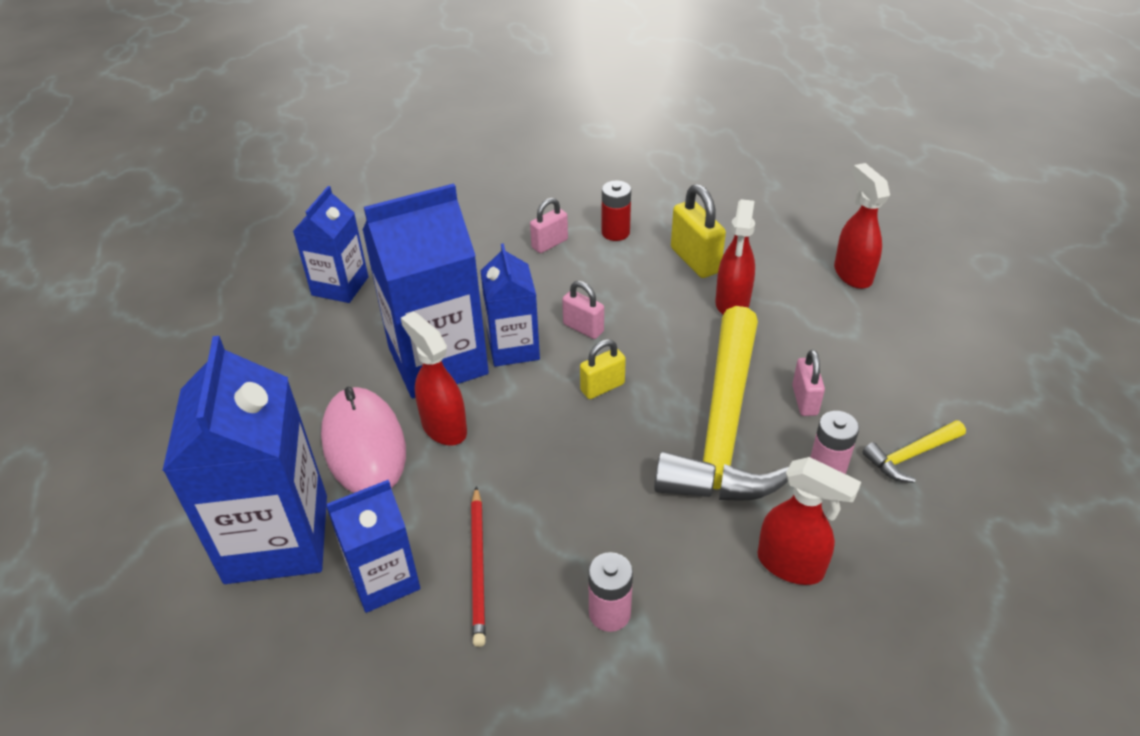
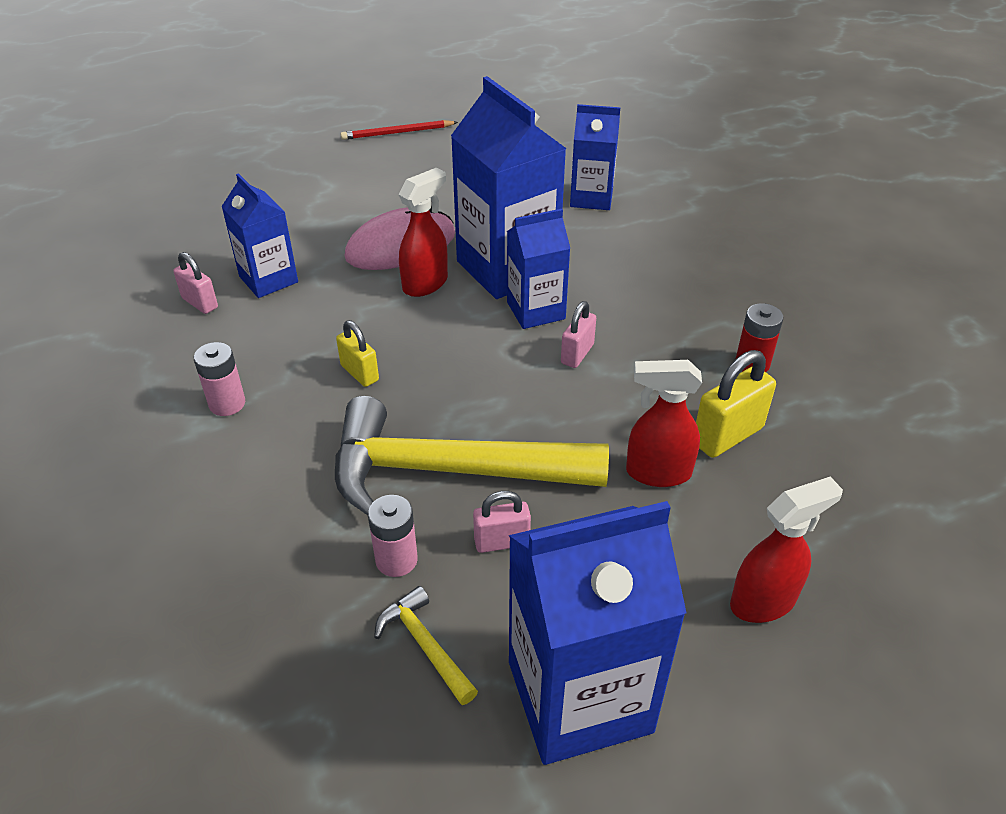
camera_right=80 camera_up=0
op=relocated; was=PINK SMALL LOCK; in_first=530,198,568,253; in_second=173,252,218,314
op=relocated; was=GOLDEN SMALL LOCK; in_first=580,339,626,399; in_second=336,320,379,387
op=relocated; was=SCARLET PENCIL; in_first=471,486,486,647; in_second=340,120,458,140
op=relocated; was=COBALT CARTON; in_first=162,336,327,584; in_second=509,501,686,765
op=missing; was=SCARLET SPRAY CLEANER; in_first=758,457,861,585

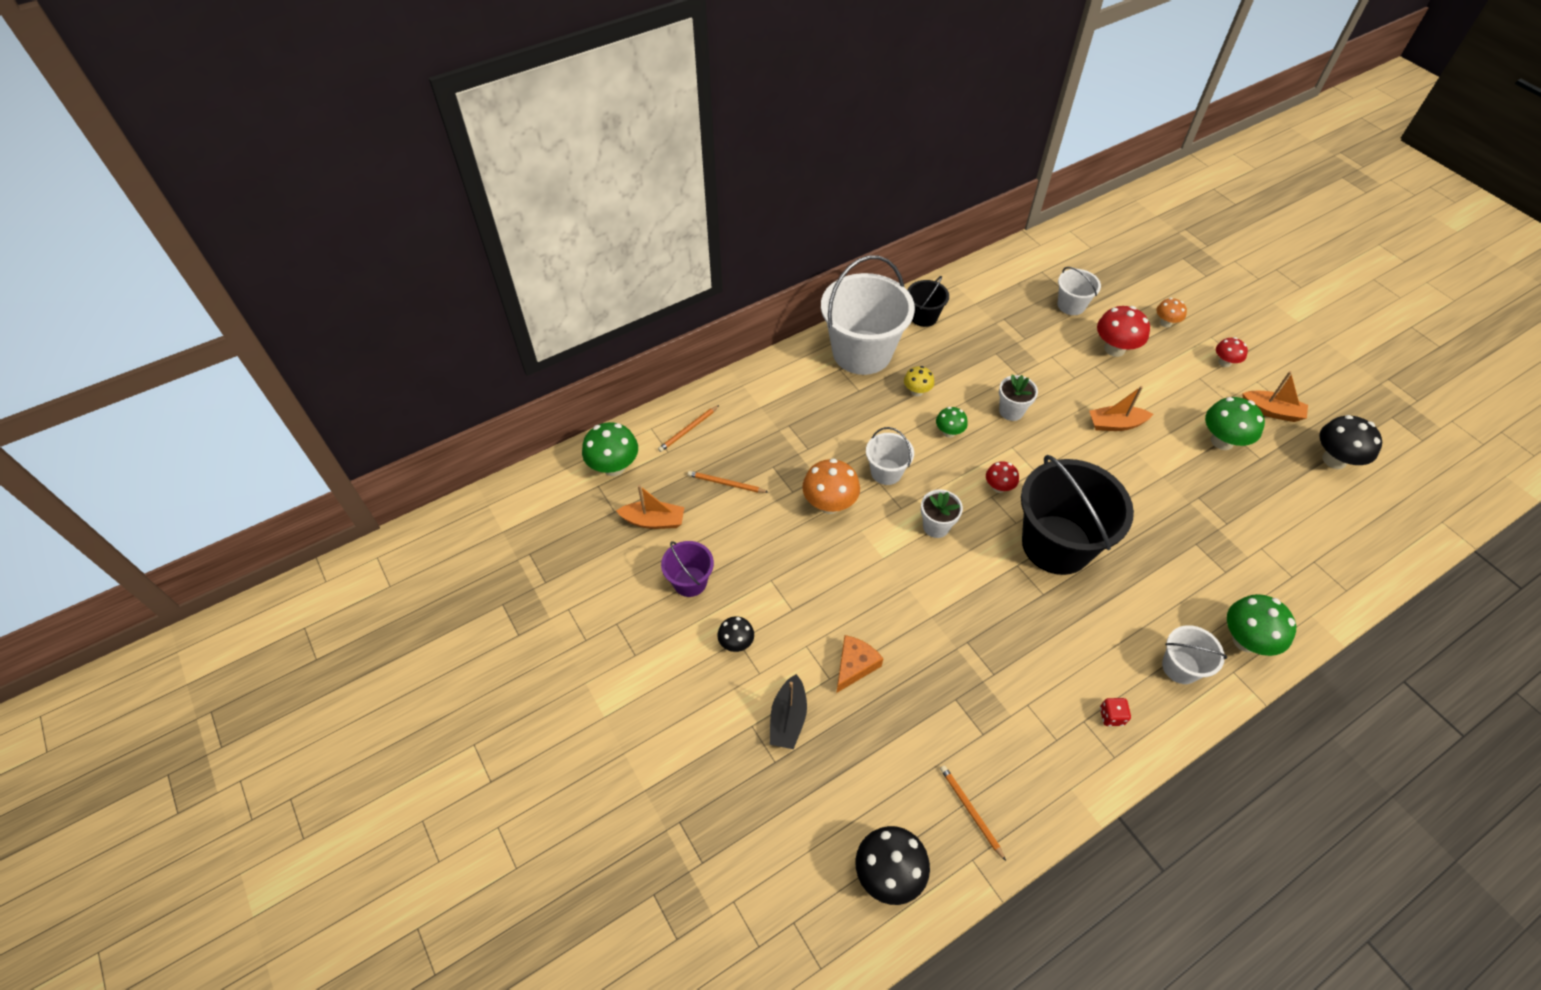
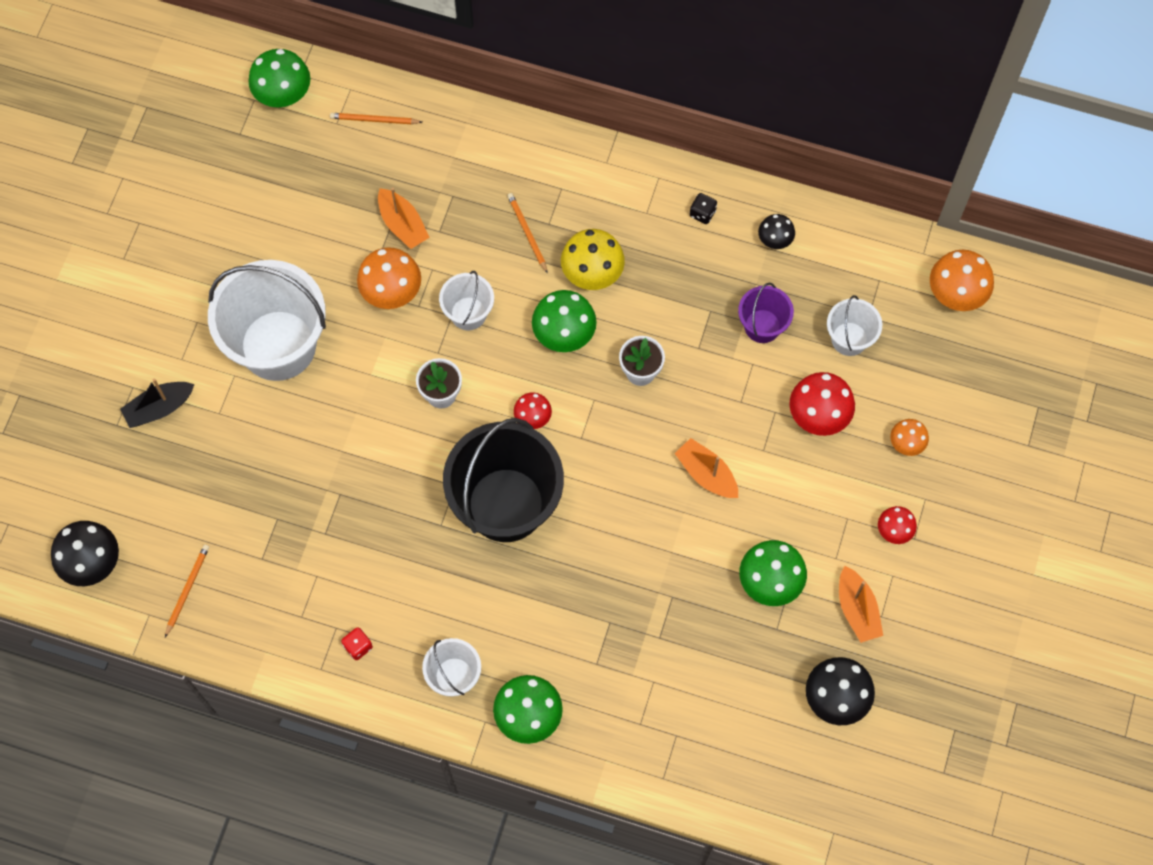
camera_right=50 camera_up=15
op=relocated; was=WHITE BUCKET; in_first=821,255,915,375; in_second=208,260,326,381
op=relocated; was=BRIGHT ORANGE SAILBOAT; in_first=616,485,684,529; in_second=378,187,430,249
op=relocated; was=BRIGHT ORANGE PENCIL; in_first=688,471,768,493; in_second=507,193,548,274
op=size; was=EMERALD MUSHROOM; in_first=936,407,968,438; in_second=532,290,597,352; ratio=1.71
op=size; was=GOLDEN MUSHROOM; in_first=904,366,934,397; in_second=561,229,625,290; ratio=1.71
op=exchanged; was=JET-BLACK BUCKET; now=JET-BLACK DICE; in_first=908,276,949,327; in_second=690,193,717,224
op=relocated; was=ROYAL PURPLE BUCKET; in_first=661,541,714,597; in_second=738,283,794,343
op=relocated; was=JET-BLACK MUSHROOM; in_first=717,616,754,652; in_second=758,214,795,249
op=appeared; now=BRIGHT ORANGE MUSHROOM; in_second=930,250,994,311
op=missing; was=BRIGHT ORANGE CHEESE; in_first=836,635,884,693

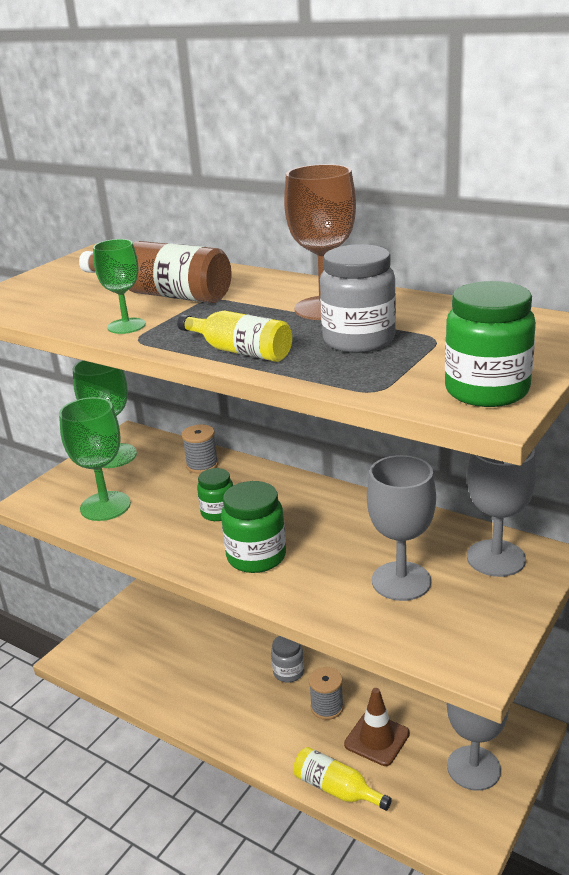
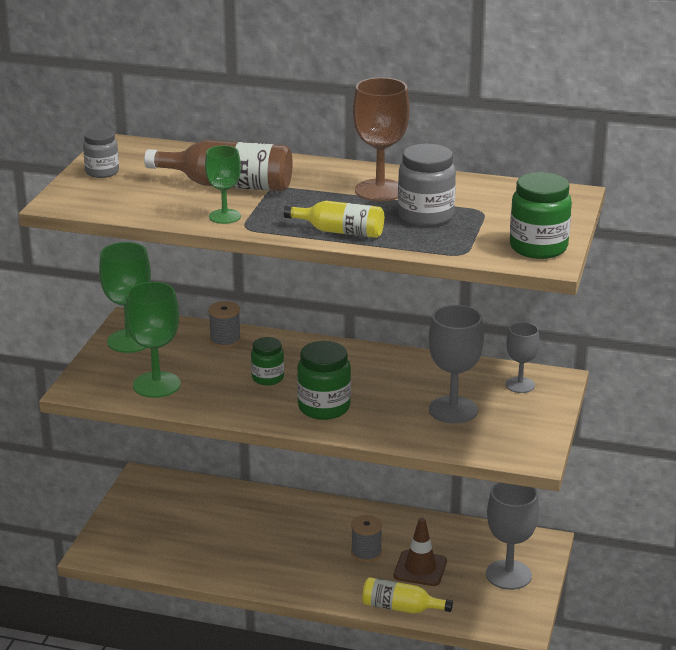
camera_right=-20 camera_up=0
op=relocated; was=ASH-GREY JAR; in_first=271,636,304,682; in_second=83,128,119,178
op=size; was=ASH-GREY WINE GLASS; in_first=467,449,537,577; in_second=506,322,540,393; ratio=0.62

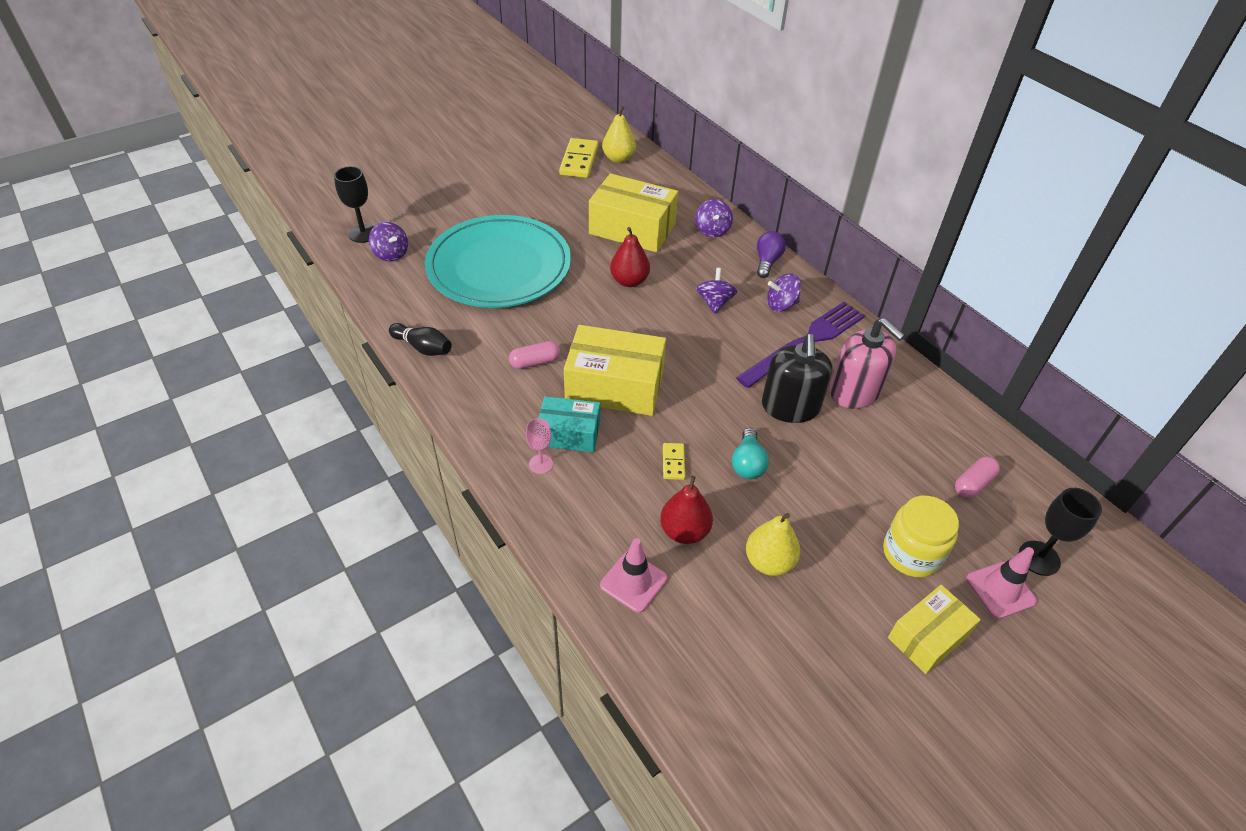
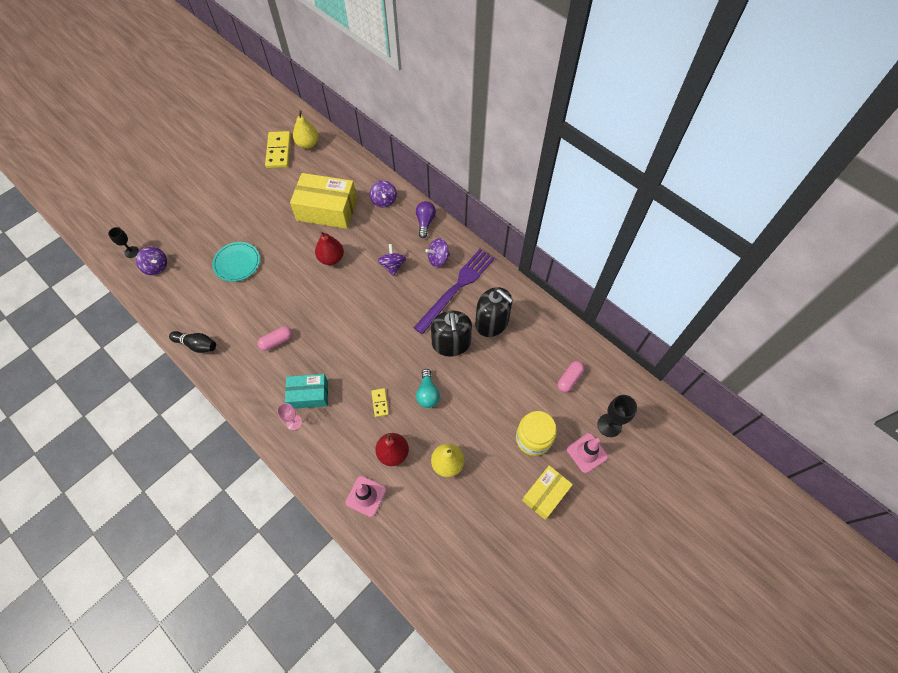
camera_right=-10 camera_up=15
op=size; was=JET-BLACK WINE GLASS; in_first=334,166,374,243; in_second=108,227,139,258; ratio=0.65
op=size; was=TURQUOISE DINNER PLATE; in_first=425,215,571,308; in_second=212,242,260,282; ratio=0.46
op=colour; was=PINK SOAP PUMP; now=JET-BLACK SOAP PUMP; in_first=830,318,905,409; in_second=475,287,514,337
op=missing; was=GOLDEN BOX; in_first=564,325,666,416

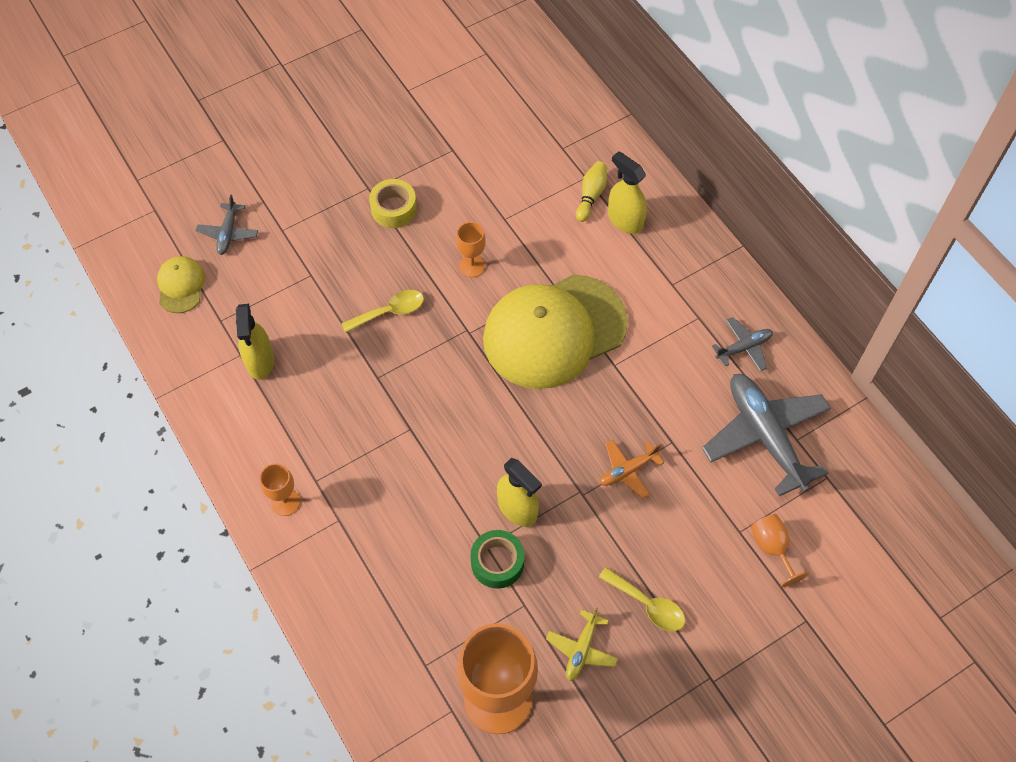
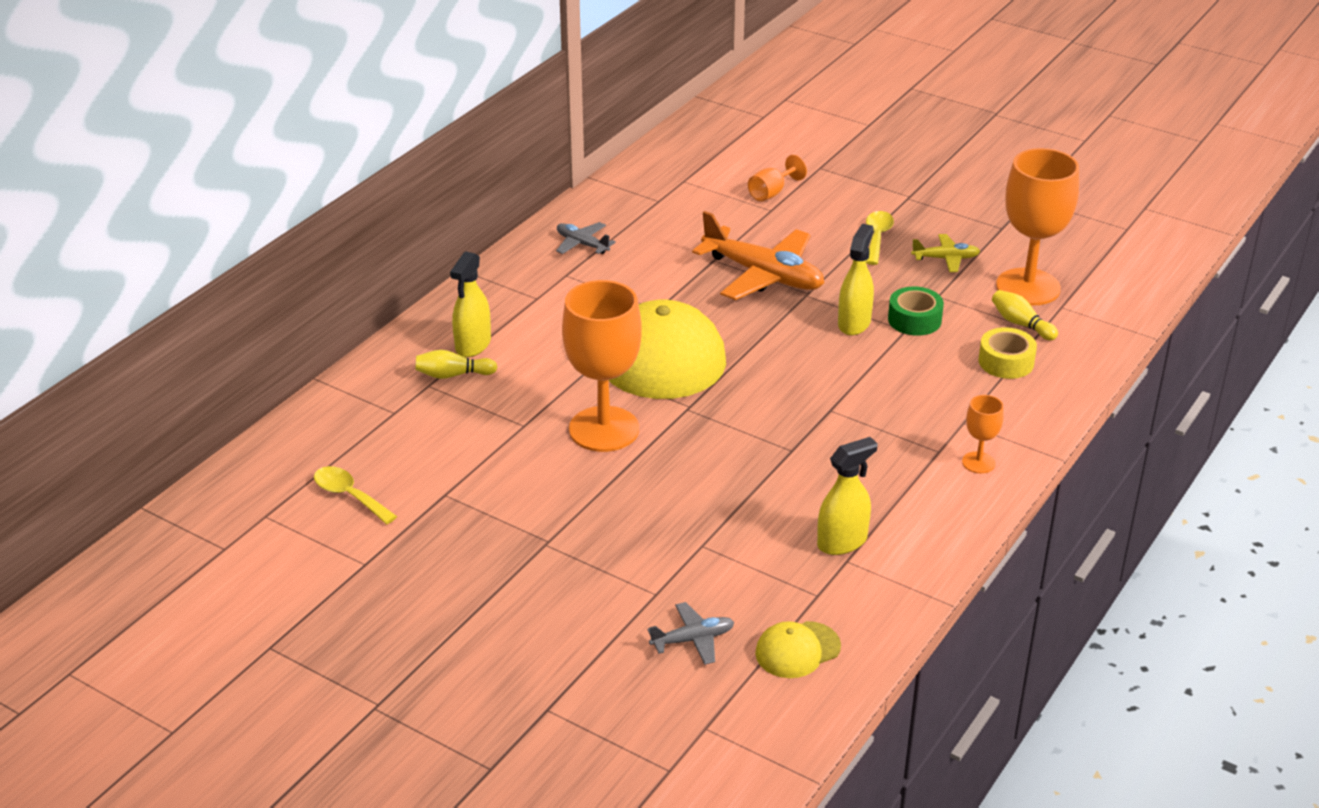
camera_right=-115 camera_up=-25
op=relocated; was=GOLDEN TEASPOON; in_first=341,290,424,333; in_second=314,466,397,524
op=size; was=BRIGHT ORANGE WINE GLASS; in_first=456,222,486,277; in_second=562,280,642,452; ratio=2.18
op=size; was=BRIGHT ORANGE TOY PLANE; in_first=600,440,664,499; in_second=692,211,824,300; ratio=2.04
op=relocated; was=GOLDEN ROLL OF TAPE; in_first=369,179,417,228; in_second=979,327,1037,379
op=appeared; now=GOLDEN BOWLING PIN; in_second=992,290,1058,340
op=missing; was=ASH-GREY TOY PLANE; in_first=702,374,831,496

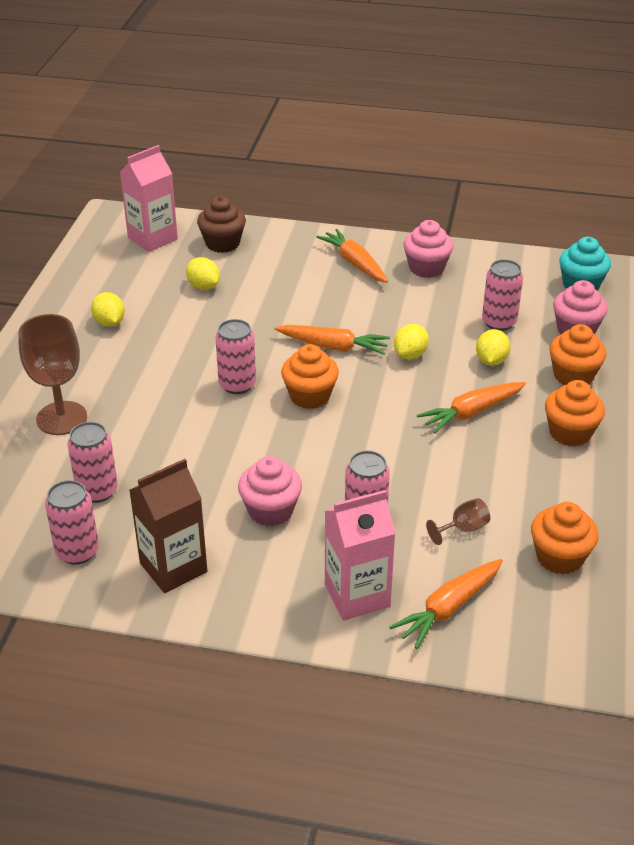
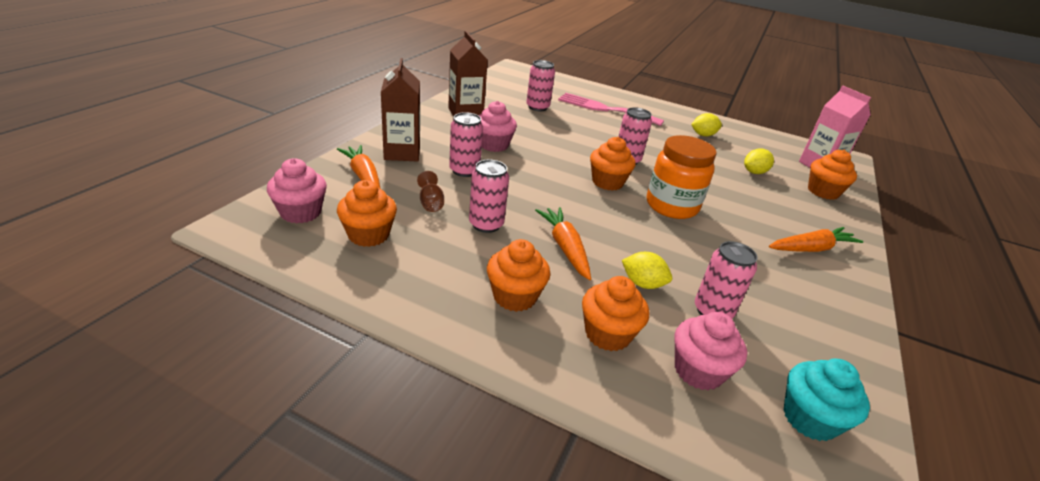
camera_right=100 camera_up=-5
op=relocated; was=PINK FAIRY CAKE; in_first=403,220,454,278; in_second=267,158,327,224
op=colour; was=PINK CARTON; now=RUSSET CARTON; in_first=325,490,396,621; in_second=381,58,420,162
op=relocated; was=PINK CAN; in_first=45,480,99,565; in_second=469,160,509,233
op=exchanged; was=RUSSET WINE GLASS; now=PINK FORK; in_first=18,314,87,435; in_second=558,93,664,126
op=exchanged; was=BRIGHT ORANGE CARROT; now=BRIGHT ORANGE JAR; in_first=274,325,390,355; in_second=647,135,717,219
op=colour; was=RUSSET FAIRY CAKE; now=BRIGHT ORANGE FAIRY CAKE; in_first=197,196,246,253; in_second=808,150,857,200
op=missing; was=GOLDEN CITRUS FRUIT; in_first=394,324,429,359

